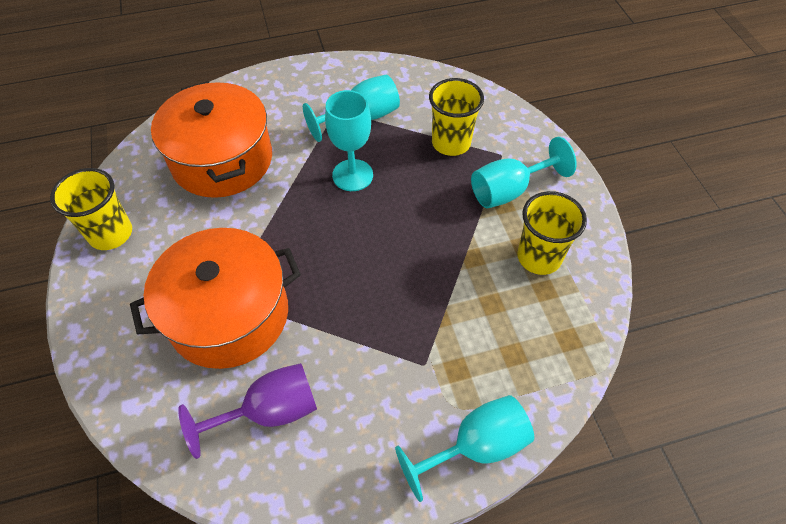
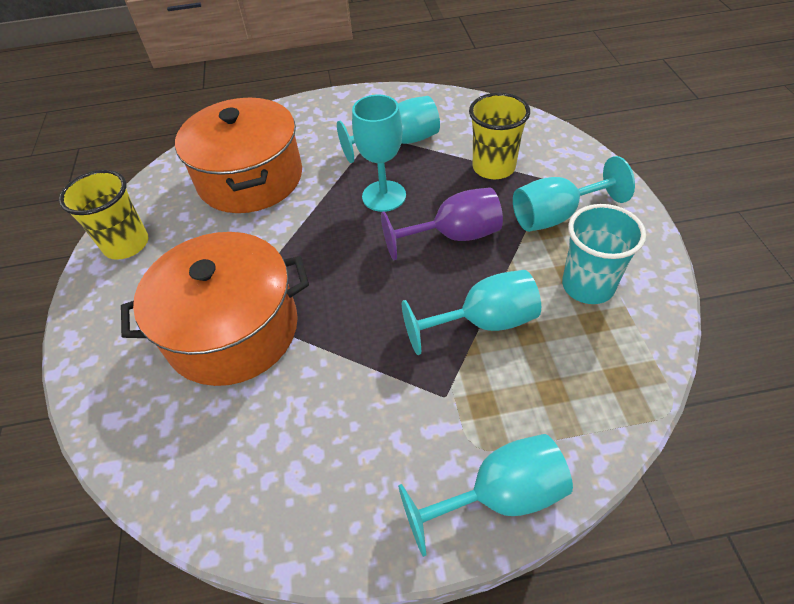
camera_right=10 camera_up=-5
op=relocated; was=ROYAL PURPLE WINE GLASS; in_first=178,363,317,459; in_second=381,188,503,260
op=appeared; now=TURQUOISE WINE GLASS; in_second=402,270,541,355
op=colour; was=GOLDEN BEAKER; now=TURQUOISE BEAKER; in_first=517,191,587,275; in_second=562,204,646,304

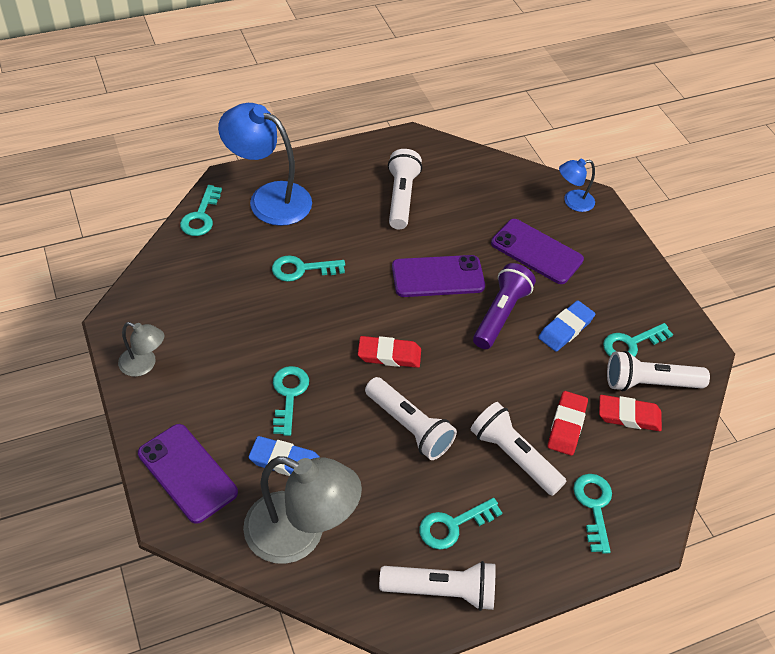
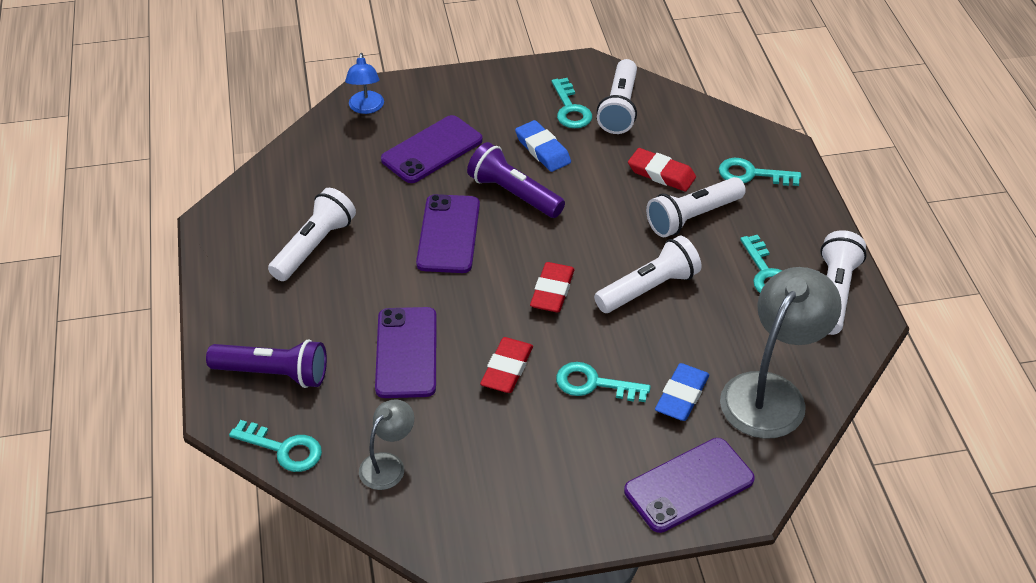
camera_right=-75 camera_up=-5
op=exchanged; was=COBALT LAMP; now=ROYAL PURPLE POCKET TORCH; in_first=218,103,312,226; in_second=206,339,327,388
op=spun; was=WHITE POCKET TORCH; in_first=388,149,422,230; in_second=268,188,356,281; clockwise=105
op=relocated; was=ASH-GREY LAMP; in_first=118,322,164,377; in_second=359,399,414,490
op=exchanged; was=TURQUOISE DOOR KEY; now=ROYAL PURPLE PHONE; in_first=272,255,345,282; in_second=375,307,437,398
op=relocated; was=SCARLET ERASER; in_first=599,395,662,431; in_second=480,337,533,393

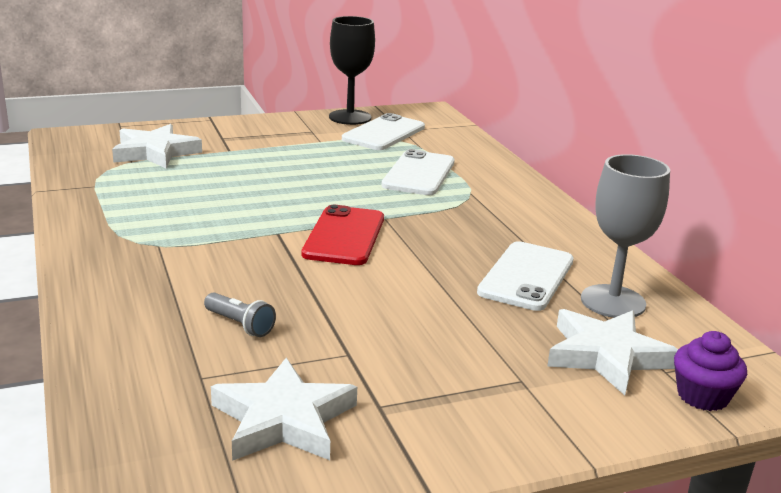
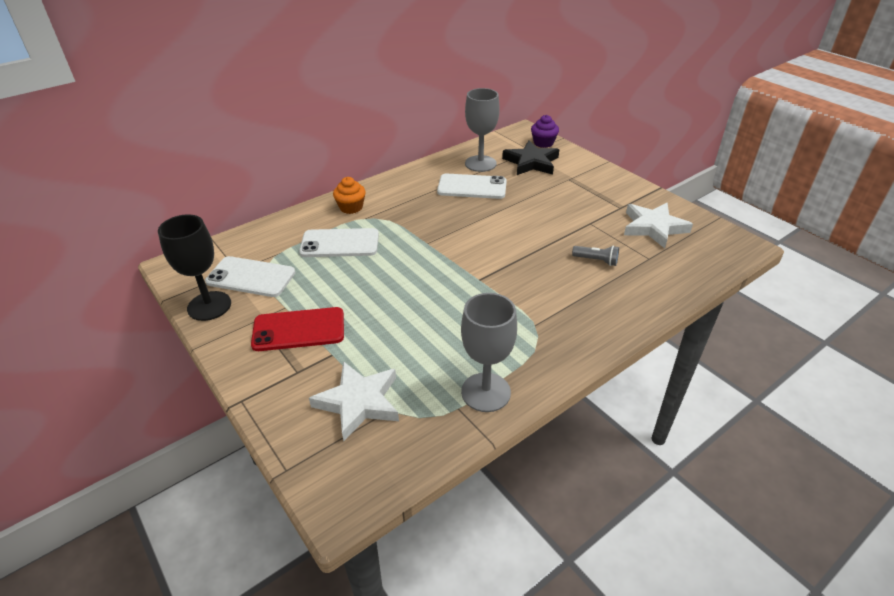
camera_right=-105 camera_up=15
op=relocated; was=SCARLET PHONE; in_first=302,205,384,265; in_second=251,307,344,351
op=appeared; now=BRIGHT ORANGE FAIRY CAKE; in_second=333,177,366,214
op=appeared; now=ASH-GREY WINE GLASS; in_second=461,293,517,412
op=colour; was=WHITE STAR; now=JET-BLACK STAR; in_first=547,309,678,395; in_second=502,140,559,175
op=spun; was=ASH-GREY POCKET TORCH; in_first=204,293,276,337; in_second=572,245,619,266; clockwise=90

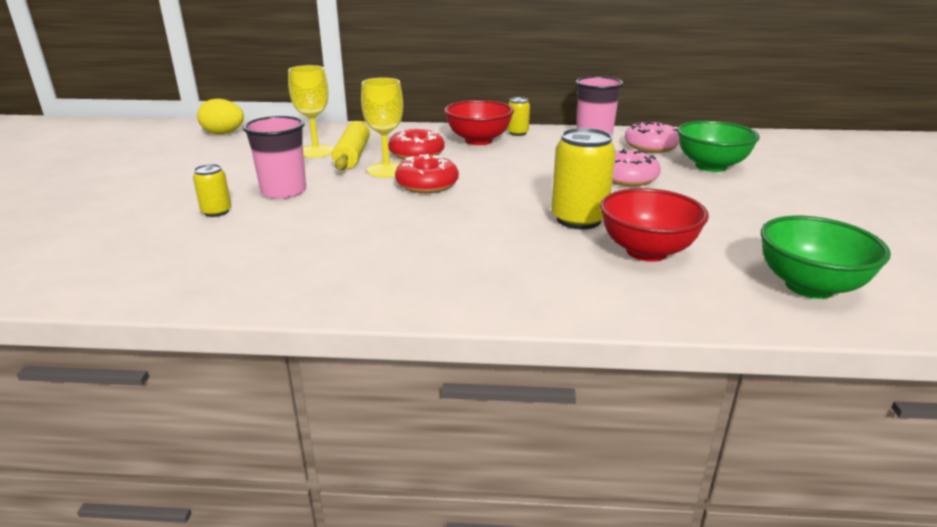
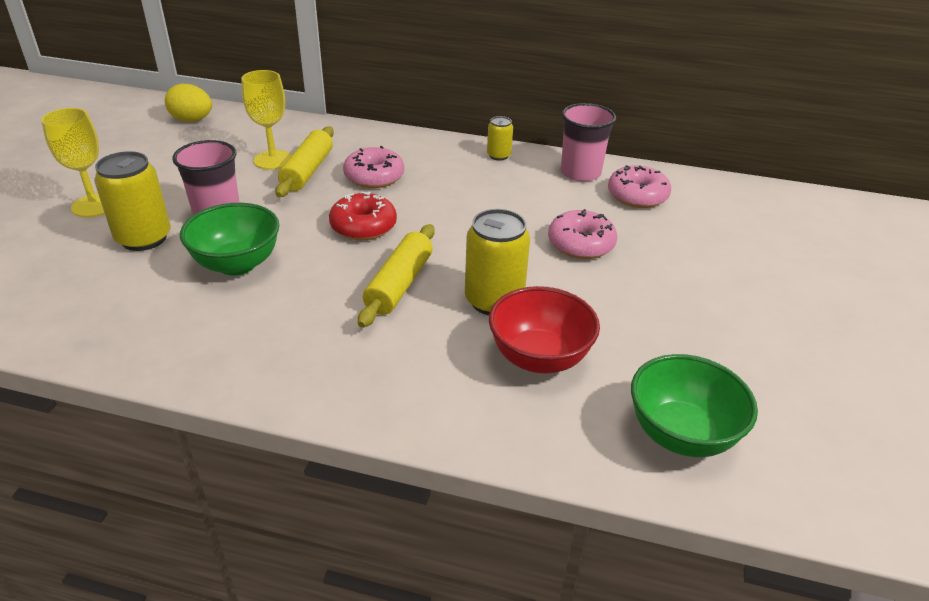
camera_right=10 camera_up=10
op=relocated; was=GOLDEN WINE GLASS; in_first=361,78,403,178; in_second=41,108,105,217
op=size; was=GOLDEN CAN; in_first=193,164,231,217; in_second=94,151,171,251; ratio=1.84
op=relocated; was=EMERALD SERVING BOWL; in_first=677,121,760,172; in_second=180,203,279,276
op=colour; was=SCARLET DOUGHNUT; now=PINK DOUGHNUT; in_first=388,127,444,160; in_second=343,146,404,188
op=appeared; now=GOLDEN ROLLING PIN; in_second=358,224,435,328
op=missing; was=SCARLET SERVING BOWL; in_first=444,100,514,145

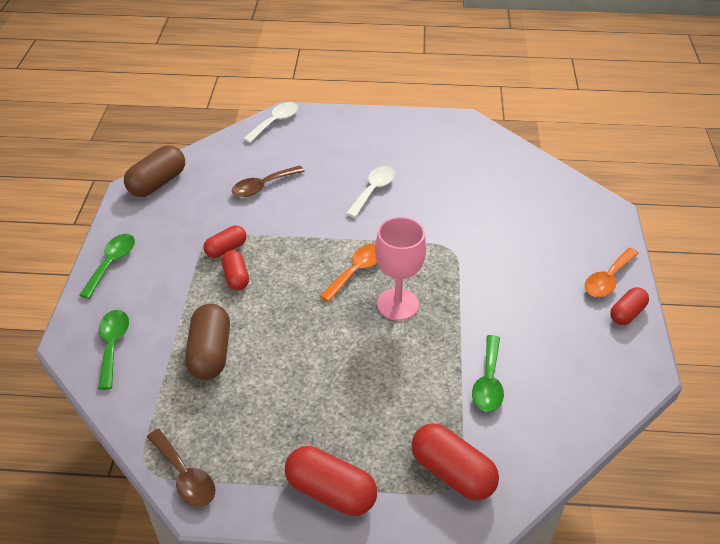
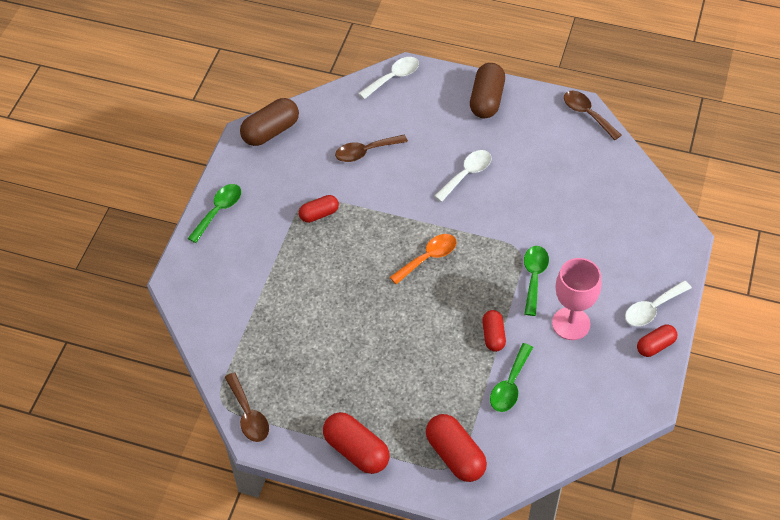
camera_right=15 camera_up=10
op=relocated; was=RUSSET CAPSULE; in_first=185,304,230,380; in_second=470,63,505,118
op=relocated; was=SCARLET CAPSULE; in_first=222,250,249,290; in_second=482,310,506,352
op=relocated; was=EMERALD TEASPOON; in_first=98,310,129,390; in_second=524,246,549,316
op=relocated; was=PINK WINE GLASS; in_first=375,217,426,321; in_second=552,258,601,340
op=appeared; now=RUSSET TEASPOON; in_second=564,91,621,140
op=colour; was=BRIGHT ORANGE TEASPOON; now=WHITE TEASPOON; in_first=585,247,639,297; in_second=625,281,692,326

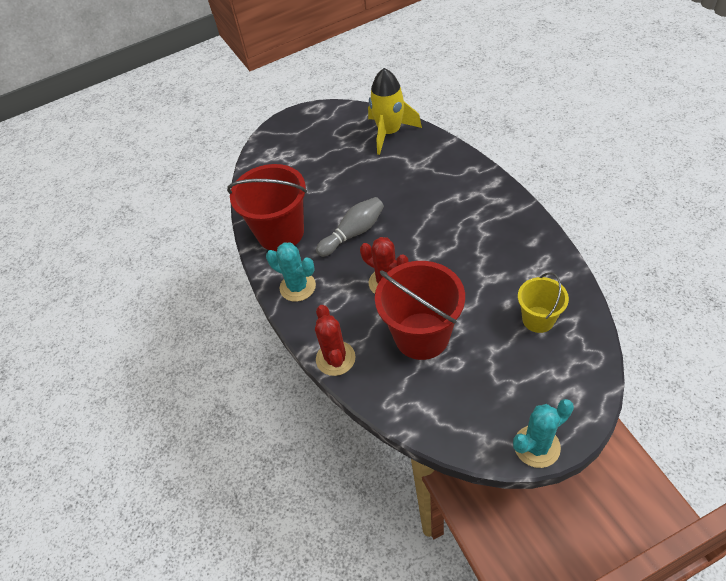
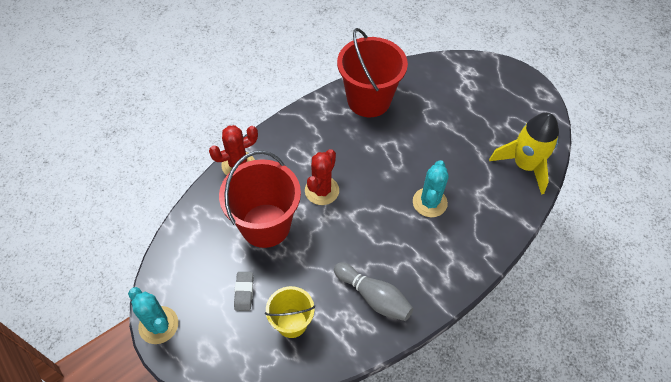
camera_right=70 camera_up=5
op=appeared; now=ASH-GREY ERASER; in_second=234,272,253,311
op=relocated; was=ASH-GREY BOWLING PIN; in_first=316,197,384,257; in_second=334,262,414,321
op=relocated; was=TURQUOISE CACTUS; in_first=266,242,316,302; in_second=413,160,449,217

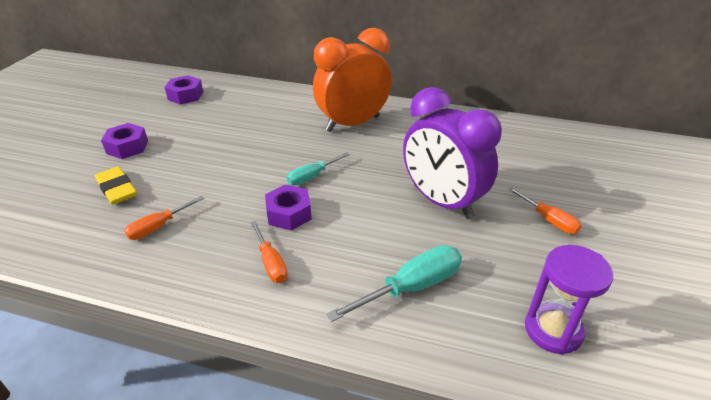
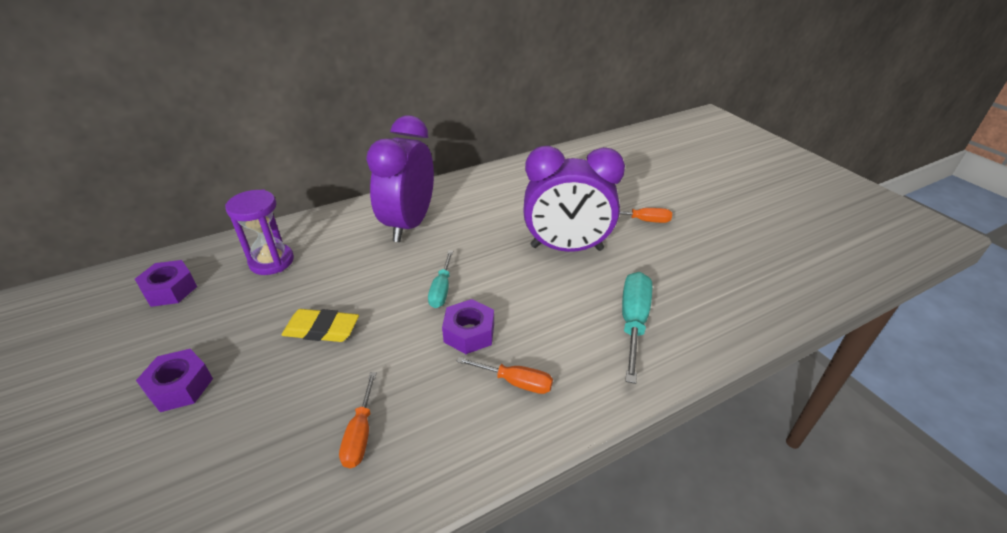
camera_right=-45 camera_up=0
op=relocated; was=ROYAL PURPLE HOURGLASS; in_first=525,245,613,355; in_second=225,189,294,275
op=relocated; was=GOLDEN ERASER; in_first=95,166,137,205; in_second=282,309,359,342
op=colour; was=BRIGHT ORANGE ALARM CLOCK; now=ROYAL PURPLE ALARM CLOCK; in_first=313,28,392,132; in_second=366,115,434,242

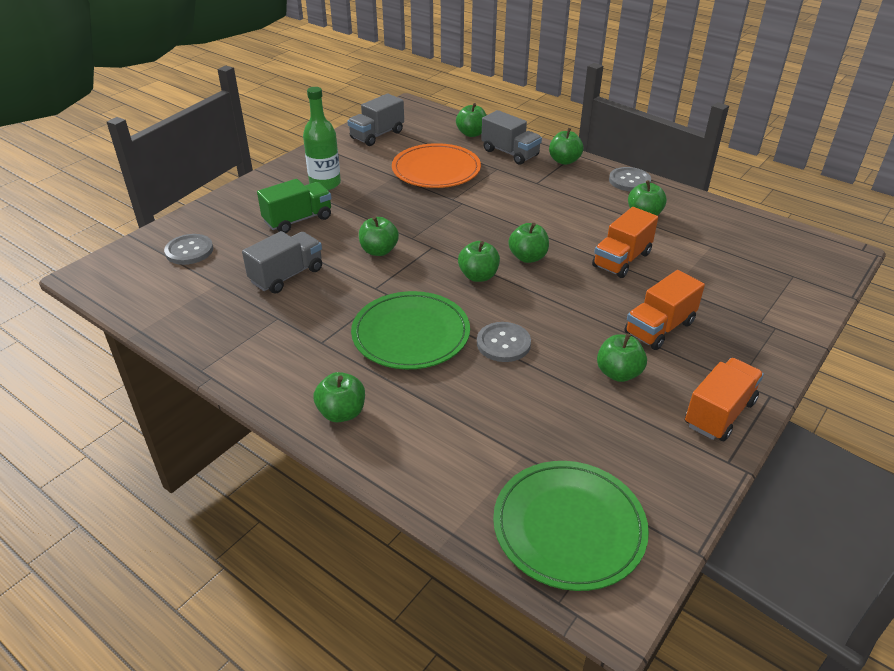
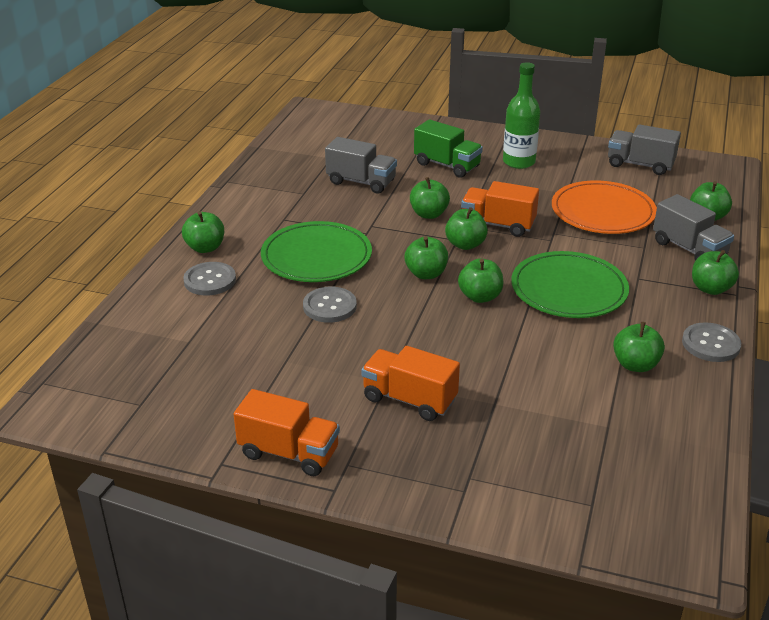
camera_right=70 camera_up=-5
op=relocated; was=ASH-GREY SHIRT BUTTON; in_first=164,234,213,265; in_second=183,262,236,295
op=relocated; was=EMERALD APPLE; in_first=597,333,647,382; in_second=445,207,488,250
op=relocated; was=BRIGHT ORANGE TOY TRUCK; in_first=592,207,658,278; in_second=461,181,539,237
op=relocated; was=EMERALD DINNER PLATE; in_first=493,461,649,591; in_second=511,251,629,318
op=spun; was=ASH-GREY TOY TRUCK; in_first=481,110,542,165; in_second=653,194,734,261; clockwise=-60

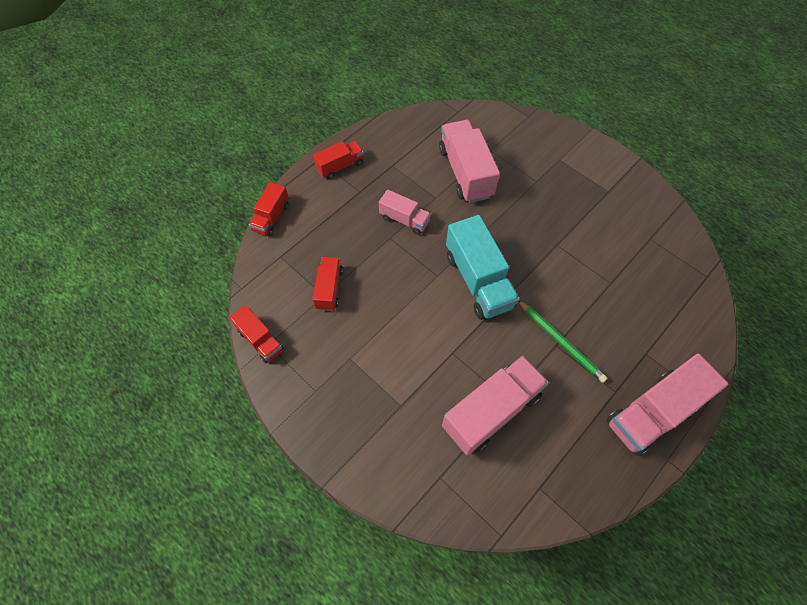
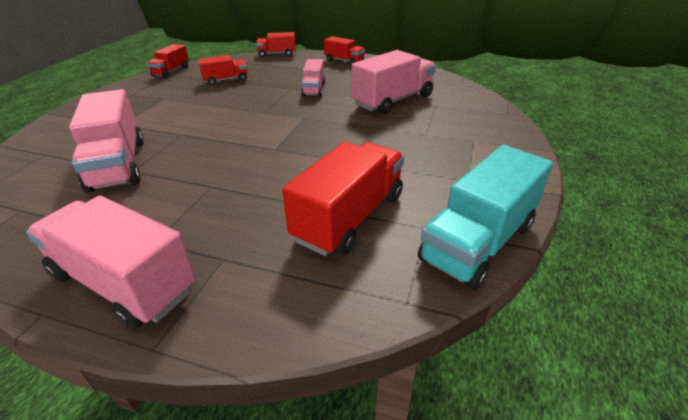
camera_right=65 camera_up=-25
op=spun; was=PINK TOY TRUCK; in_first=442,356,549,456; in_second=69,89,144,193; clockwise=45
op=appeared; now=SCARLET TOY TRUCK; in_second=282,142,404,256
op=relocated; was=TURQUOISE TOY TRUCK; in_first=446,215,520,320; in_second=418,145,553,290
op=missing; was=EMERALD PENCIL; in_first=519,300,607,383

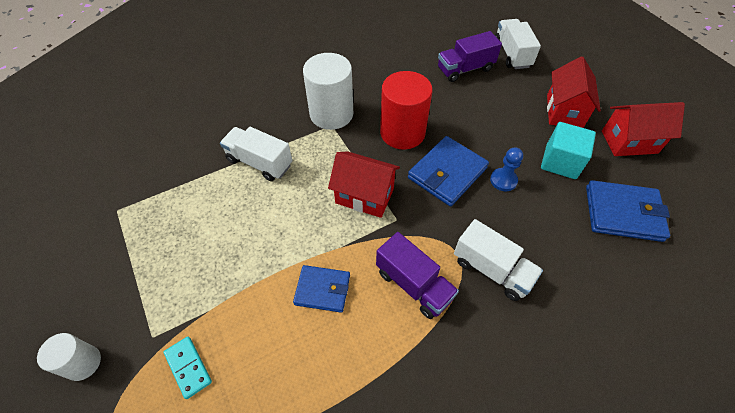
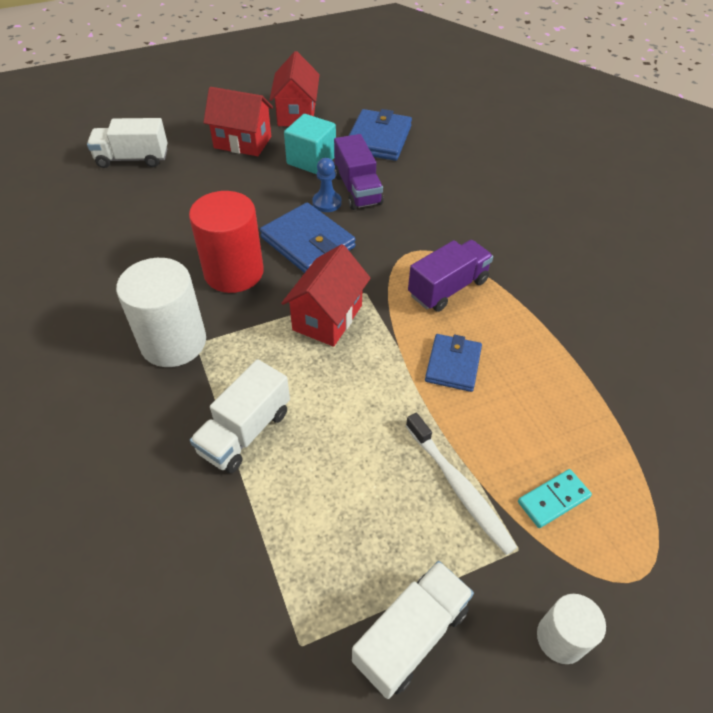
camera_right=-85 camera_up=-5
op=relocated; was=ROYAL PURPLE TOY TRUCK; in_first=438,31,502,82; in_second=334,134,384,210
op=relocated; was=WHITE TOY TRUCK; in_first=454,219,543,301; in_second=352,561,474,699
op=appeared; now=WHITE DENTAL BRUSH; in_second=406,413,517,555

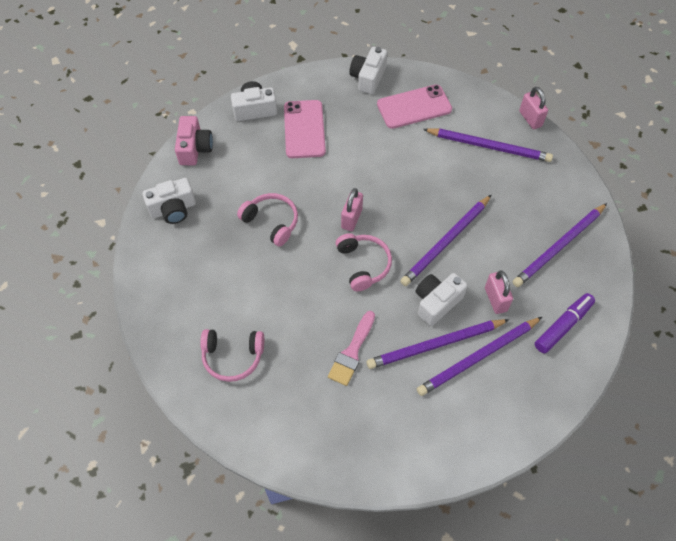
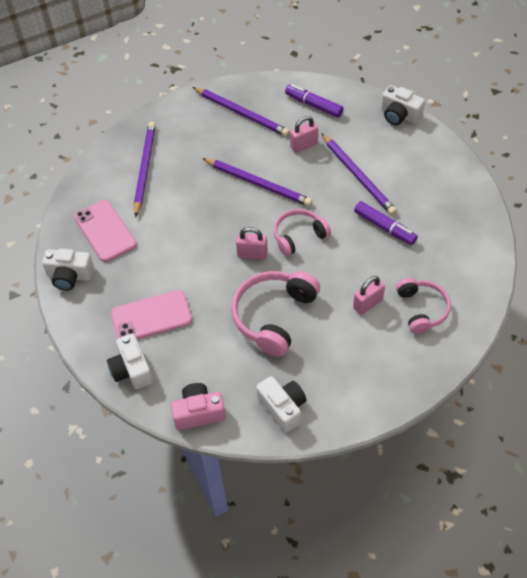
camera_right=-100 camera_up=-5
op=size; was=PINK HEADSET; in_first=237,193,298,247; in_second=231,271,320,357; ratio=1.56
op=relocated; was=PINK SMALL LOCK; in_first=519,87,548,129; in_second=353,276,385,315
op=exchanged; was=PINK PAINT BRUSH; now=ROYAL PURPLE MARKER PEN; in_first=328,311,375,386; in_second=354,201,418,245
op=relocated; was=WHITE CAMERA; in_first=415,273,468,326; in_second=381,85,425,125
op=missing; was=ROYAL PURPLE PENCIL; in_first=417,317,542,396

